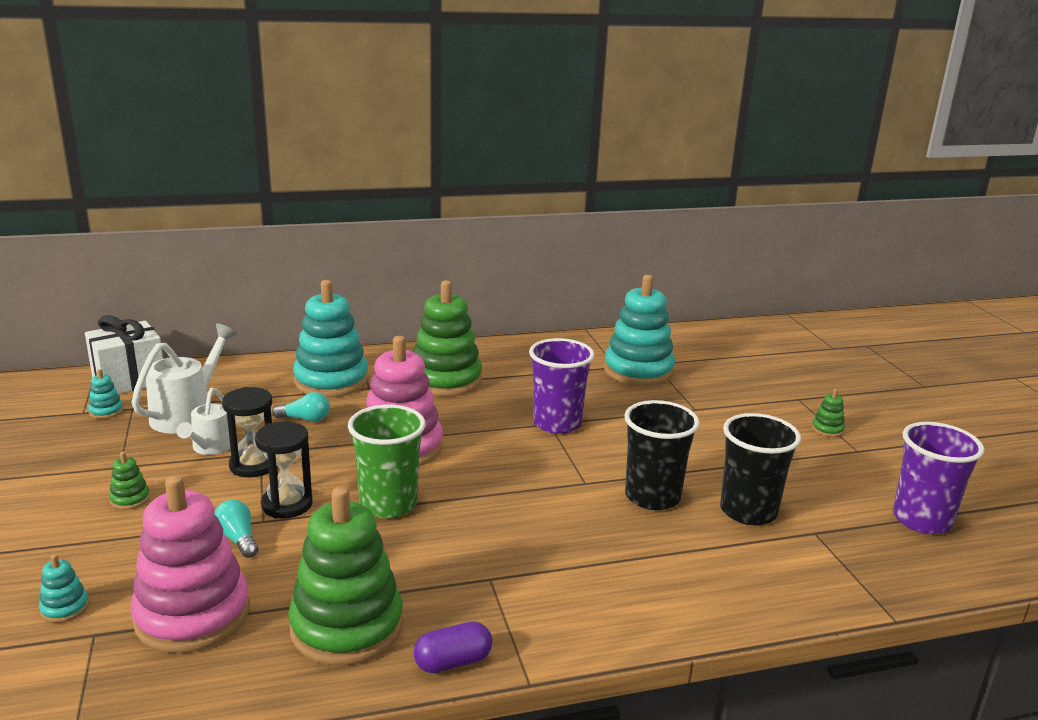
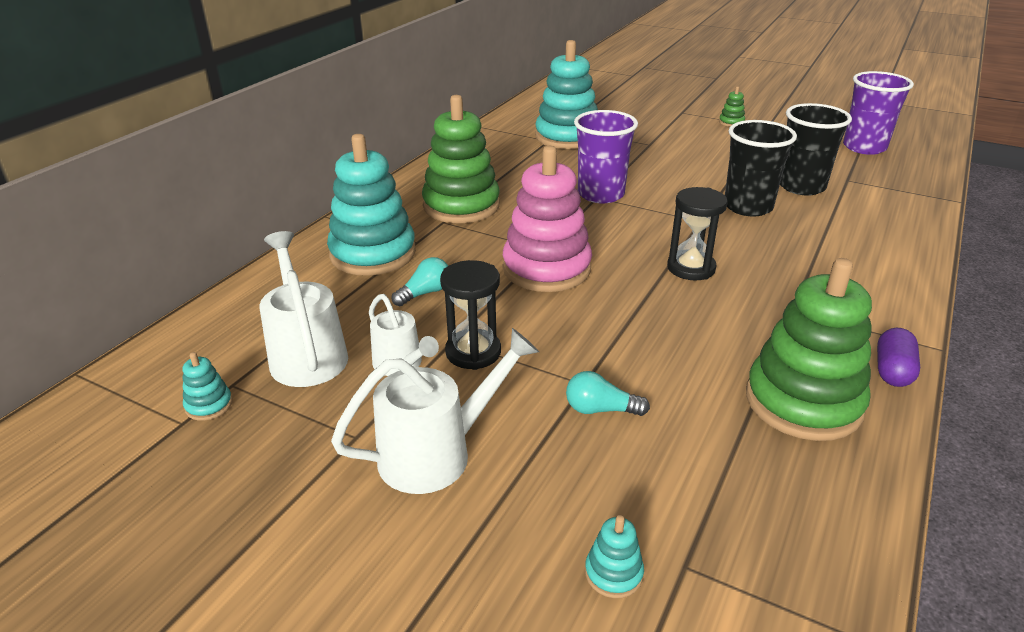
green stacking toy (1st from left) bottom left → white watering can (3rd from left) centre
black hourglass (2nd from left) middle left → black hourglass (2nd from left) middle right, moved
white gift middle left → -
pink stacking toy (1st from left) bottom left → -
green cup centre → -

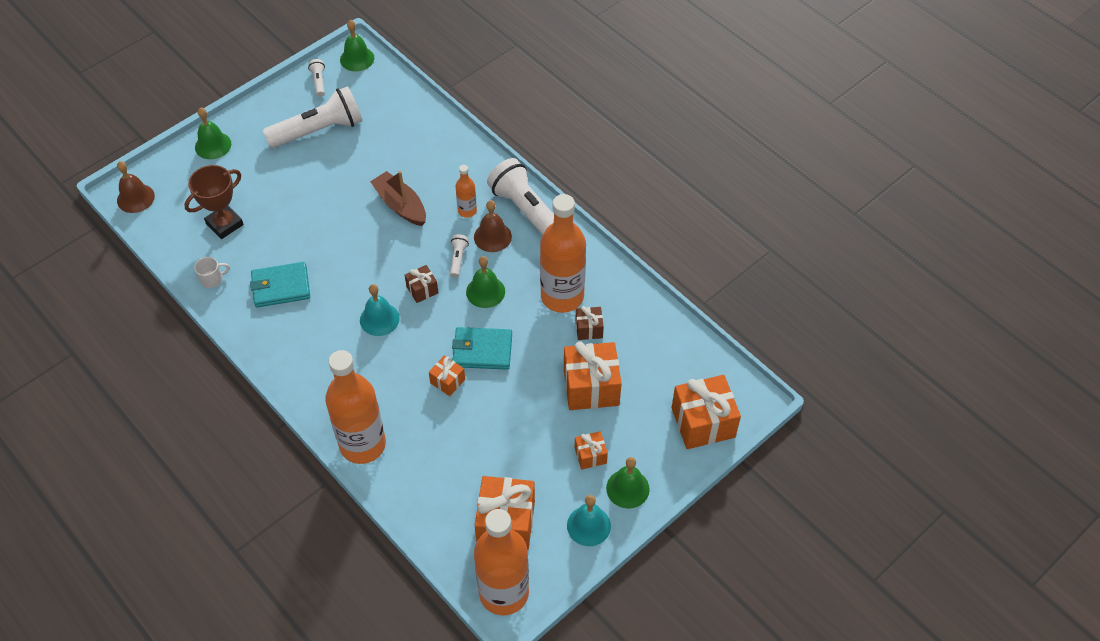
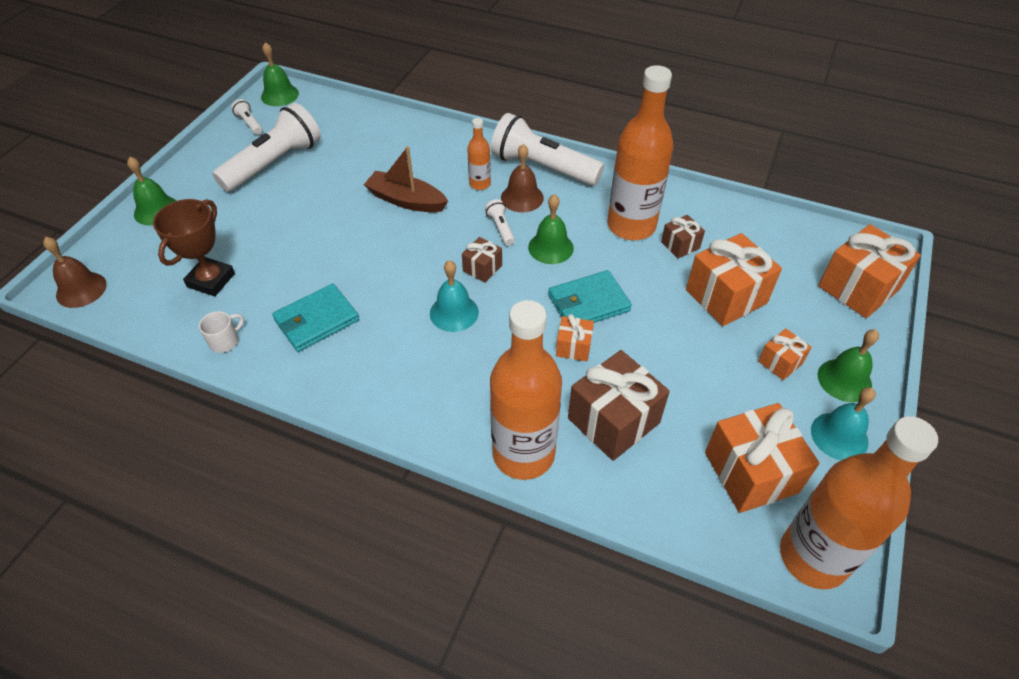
- → brown gift (2nd from left) centre

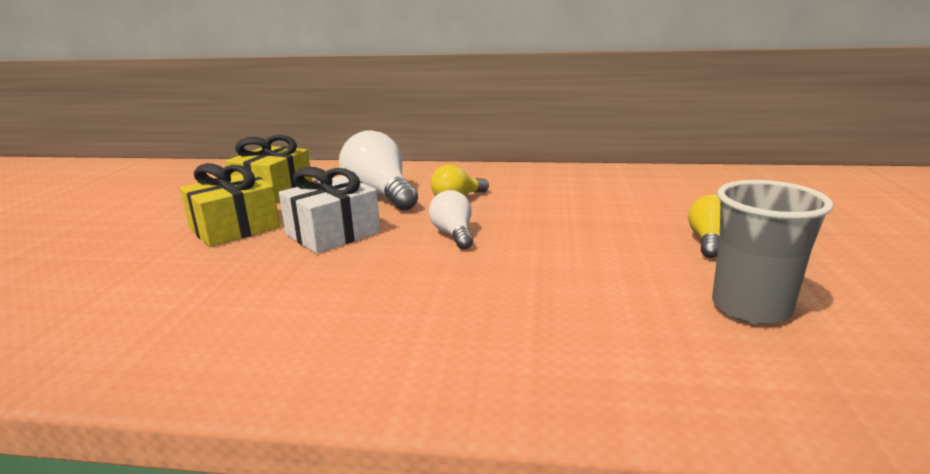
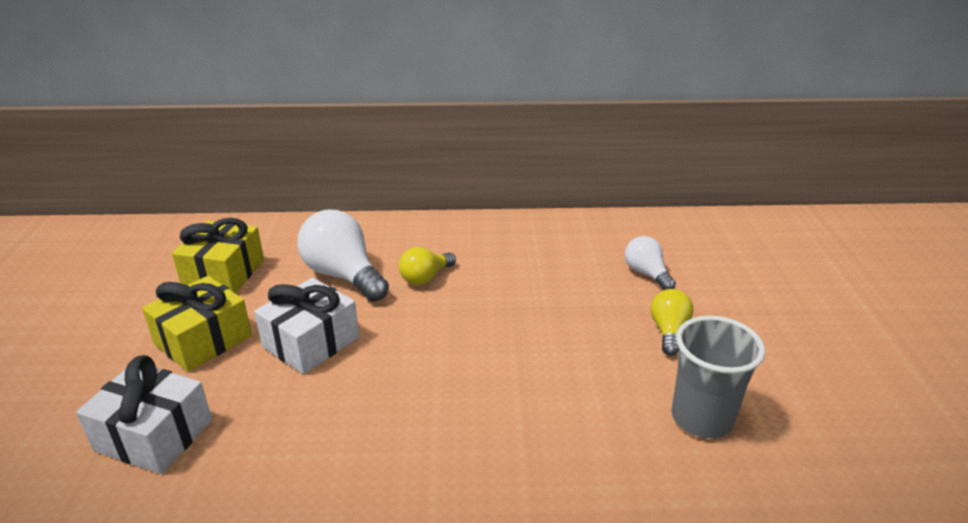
- → white gift (1st from left) bottom left
white light bulb (2nd from left) centre → white light bulb (2nd from left) middle right, moved

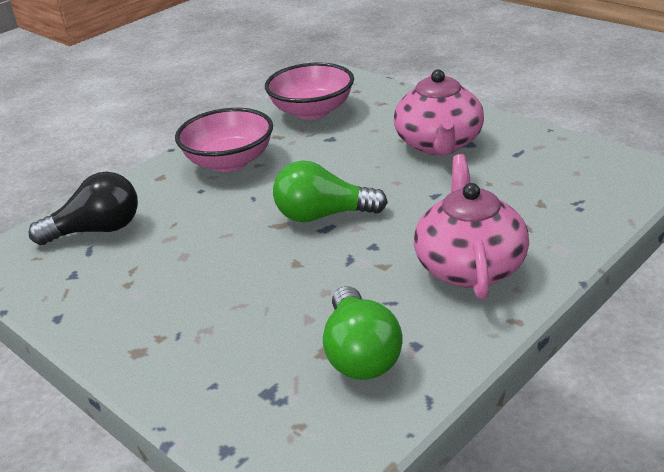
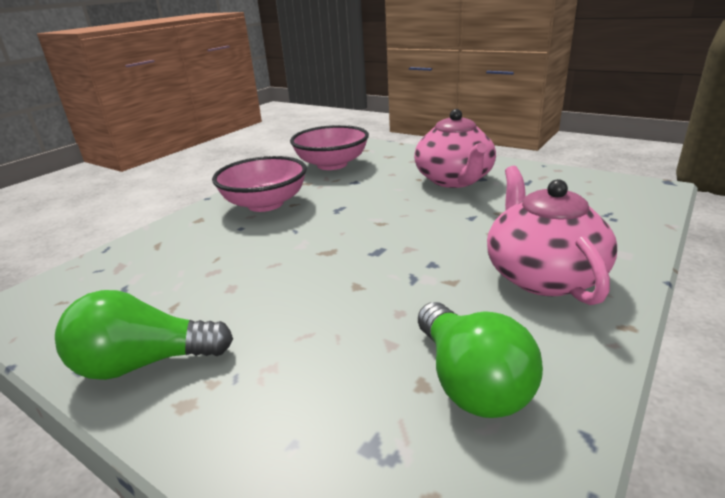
green light bulb (1st from left) centre → green light bulb (1st from left) bottom left, moved
black light bulb middle left → -

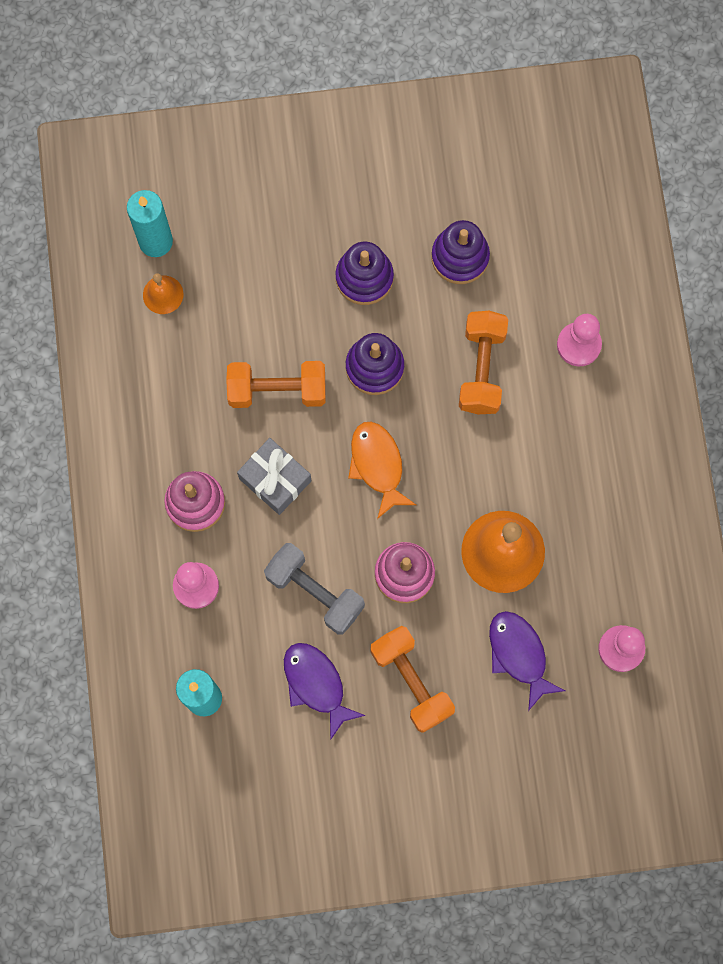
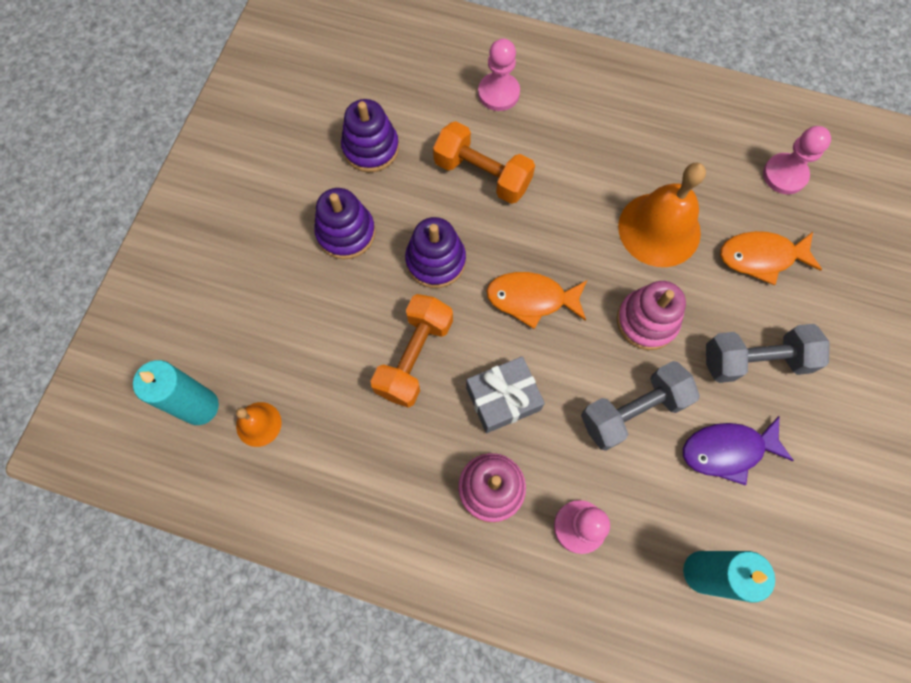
orange dumbbell (2nd from left) bottom centre → grey dumbbell (2nd from left) middle right
purple fish (2nd from left) bottom right → orange fish (2nd from left) middle right

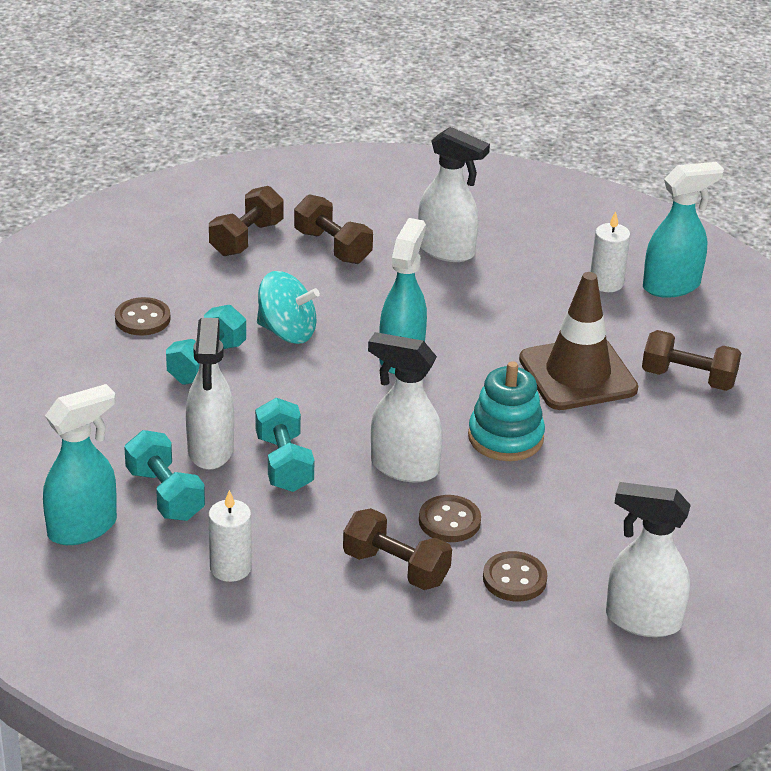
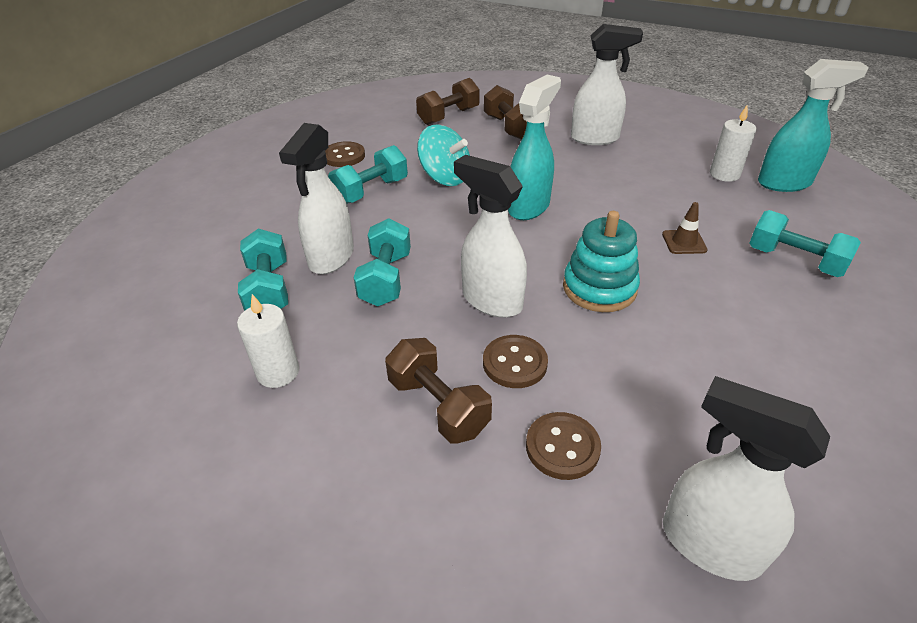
white spray bottle (3rd from left) top centre, 45 degrees counterclockwise
brown traffic cone middle right, x0.41
brown dumbbell (4th from left) middle right → turquoise dumbbell (4th from left) middle right
turquoise spray bottle (1st from left) middle left → -

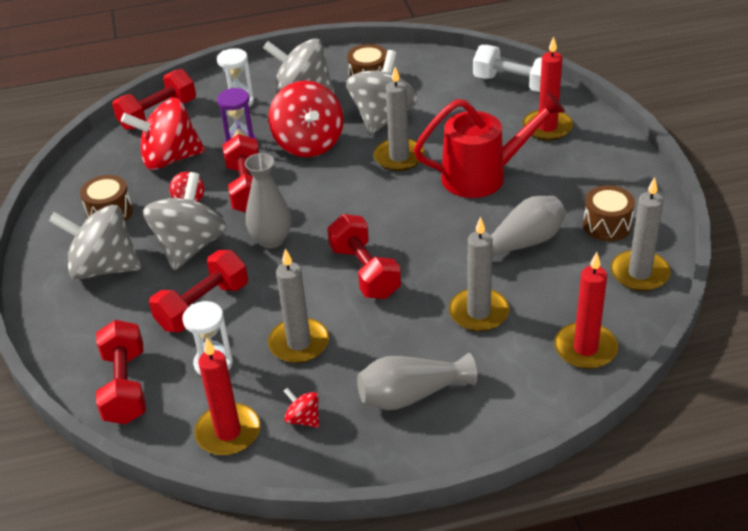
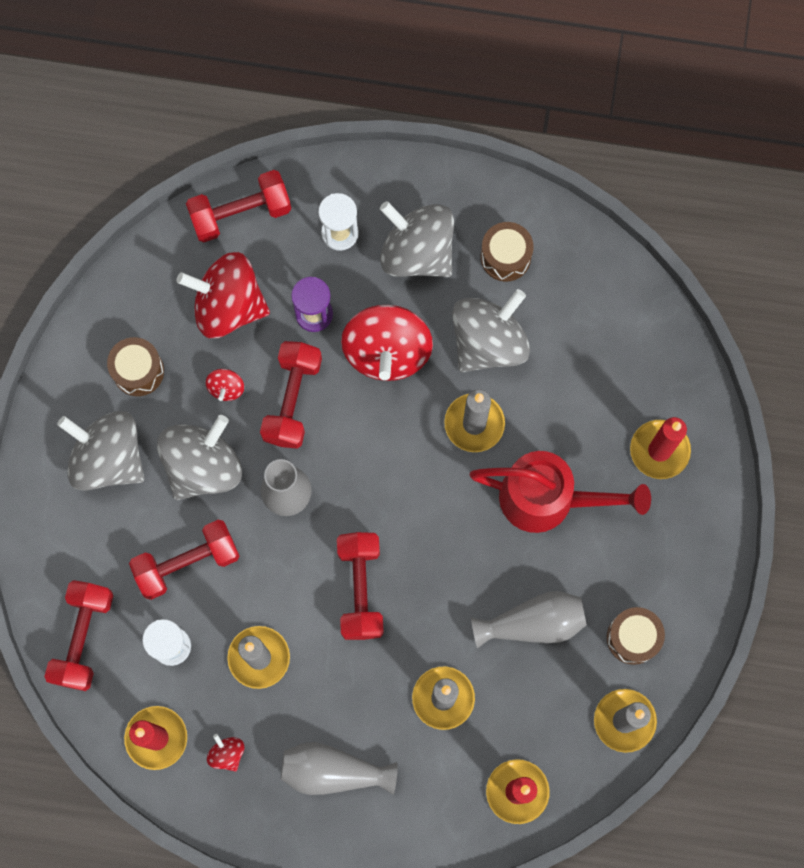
white dumbbell top right → -

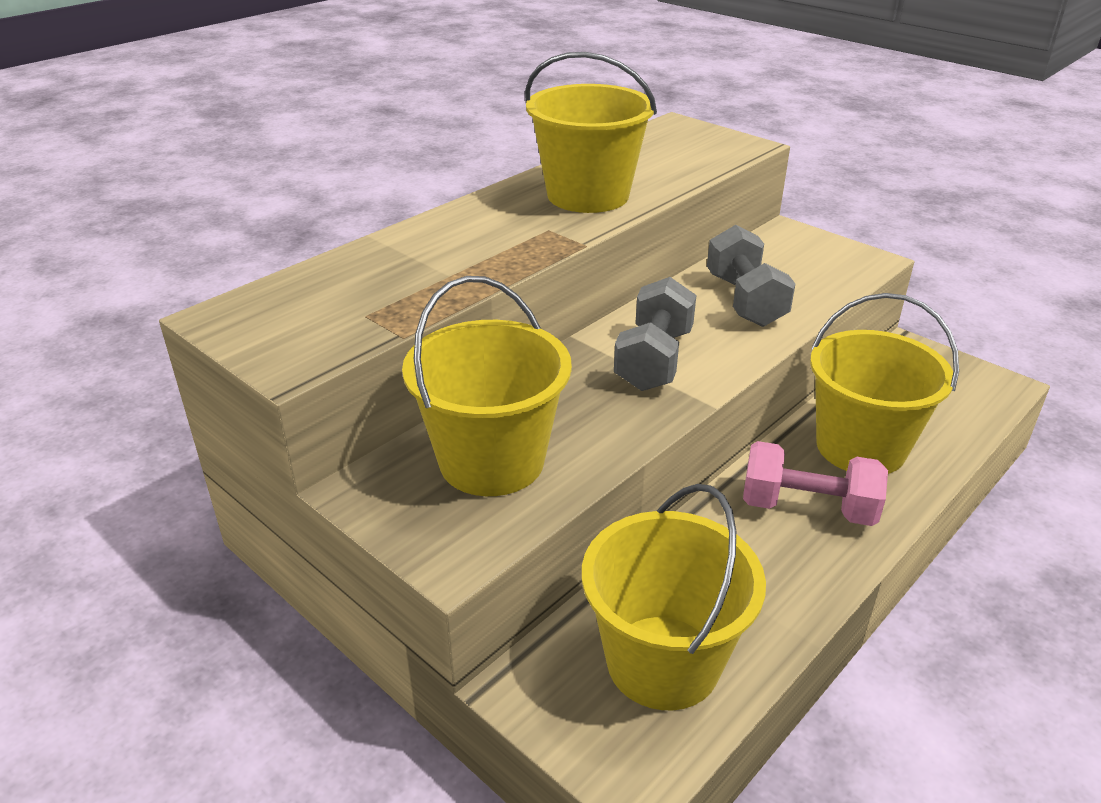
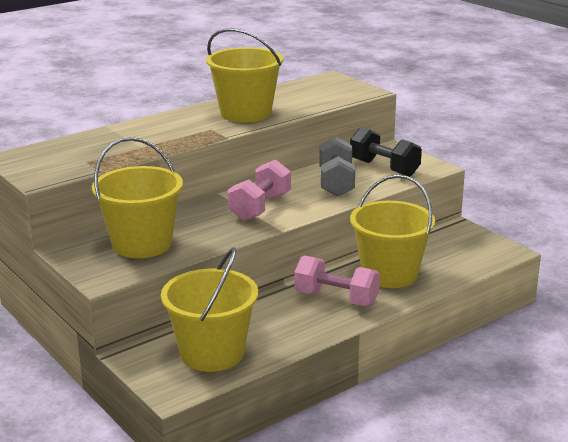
grey dumbbell (1st from left) centre → pink dumbbell (1st from left) centre
- → black dumbbell middle right

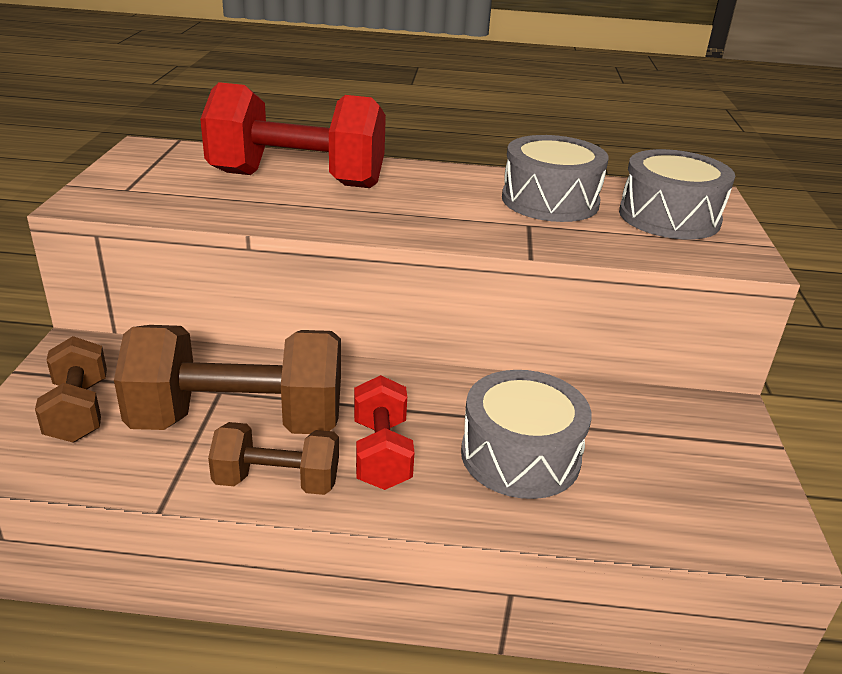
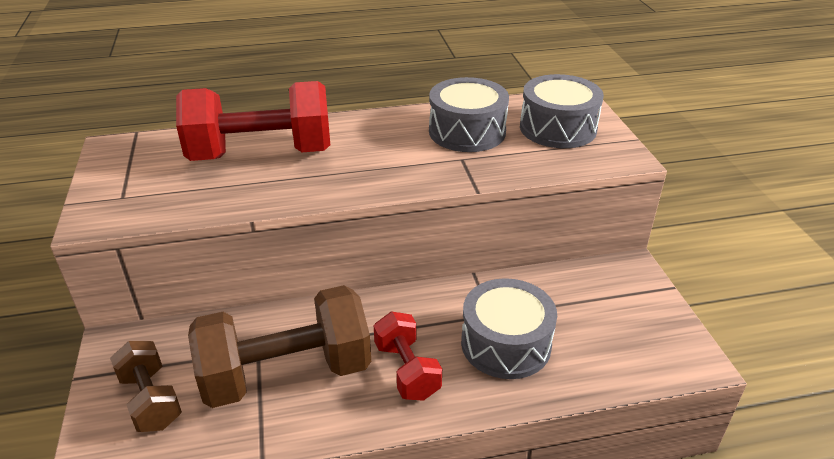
brown dumbbell (3rd from left) bottom left → -

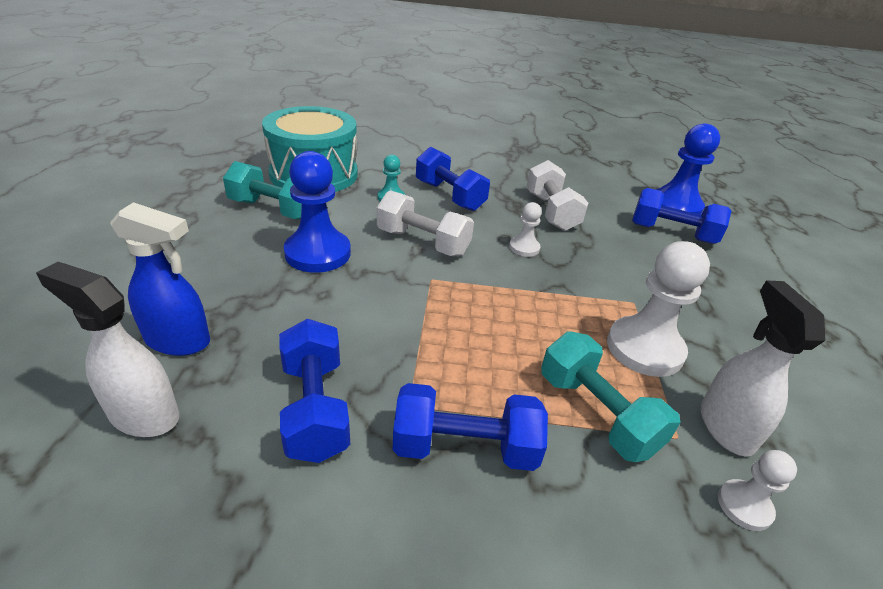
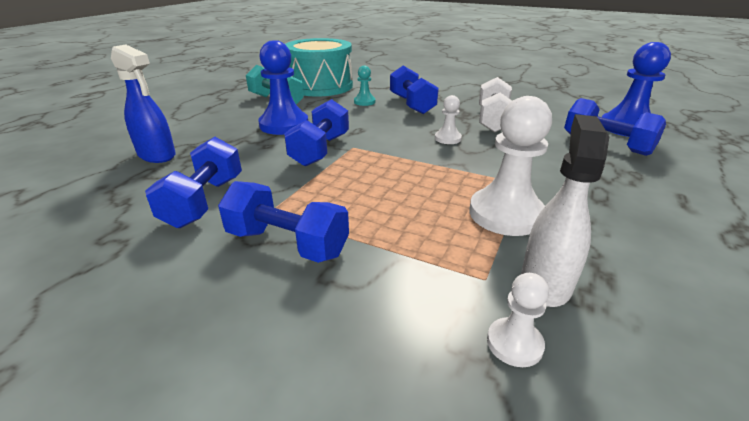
- → blue dumbbell (3rd from left) top centre
white spray bottle (1st from left) middle left → -
white dumbbell (1st from left) centre → -
turquoise dumbbell (2nd from left) bottom right → -

